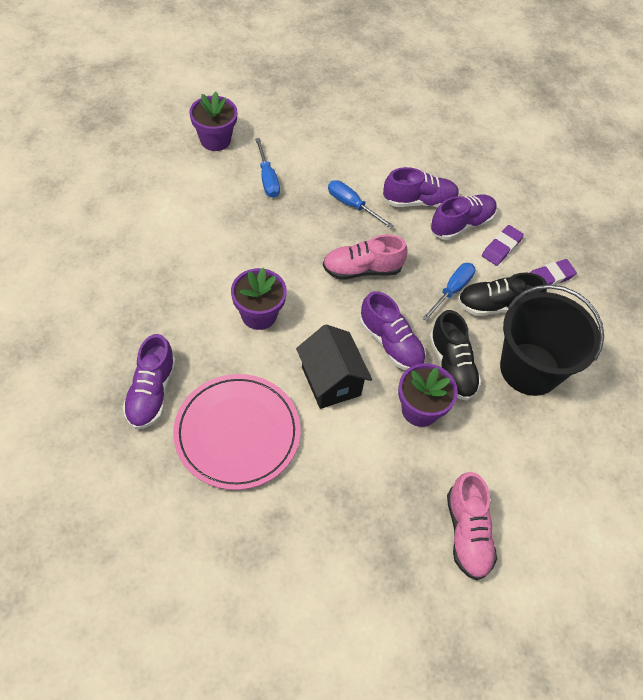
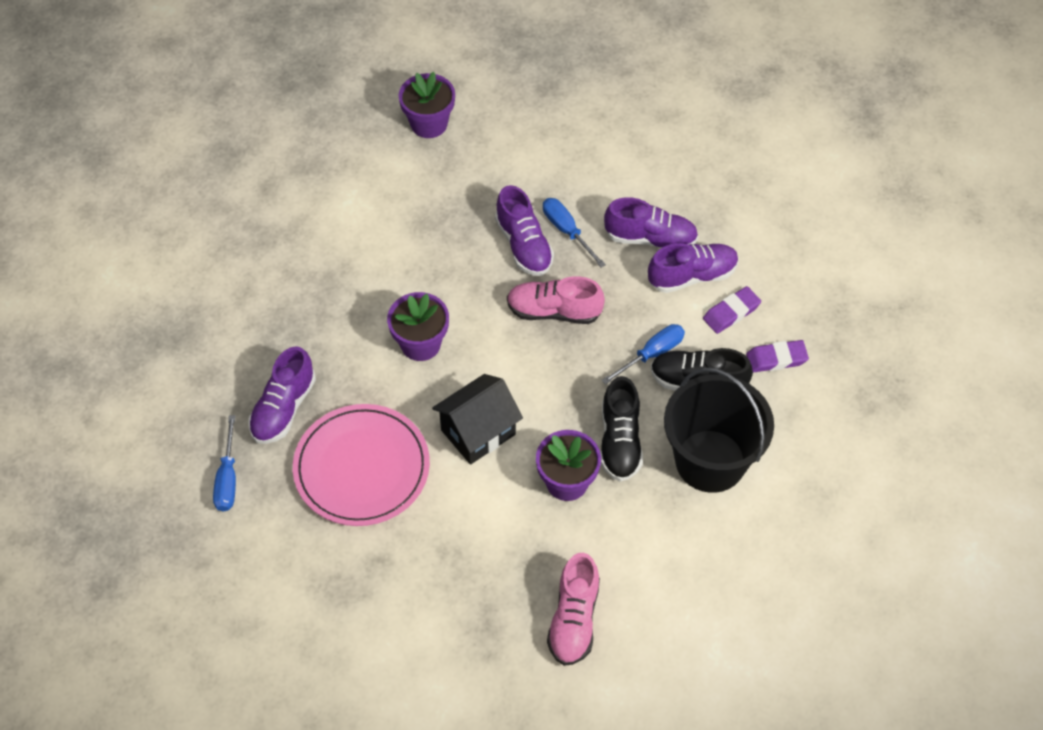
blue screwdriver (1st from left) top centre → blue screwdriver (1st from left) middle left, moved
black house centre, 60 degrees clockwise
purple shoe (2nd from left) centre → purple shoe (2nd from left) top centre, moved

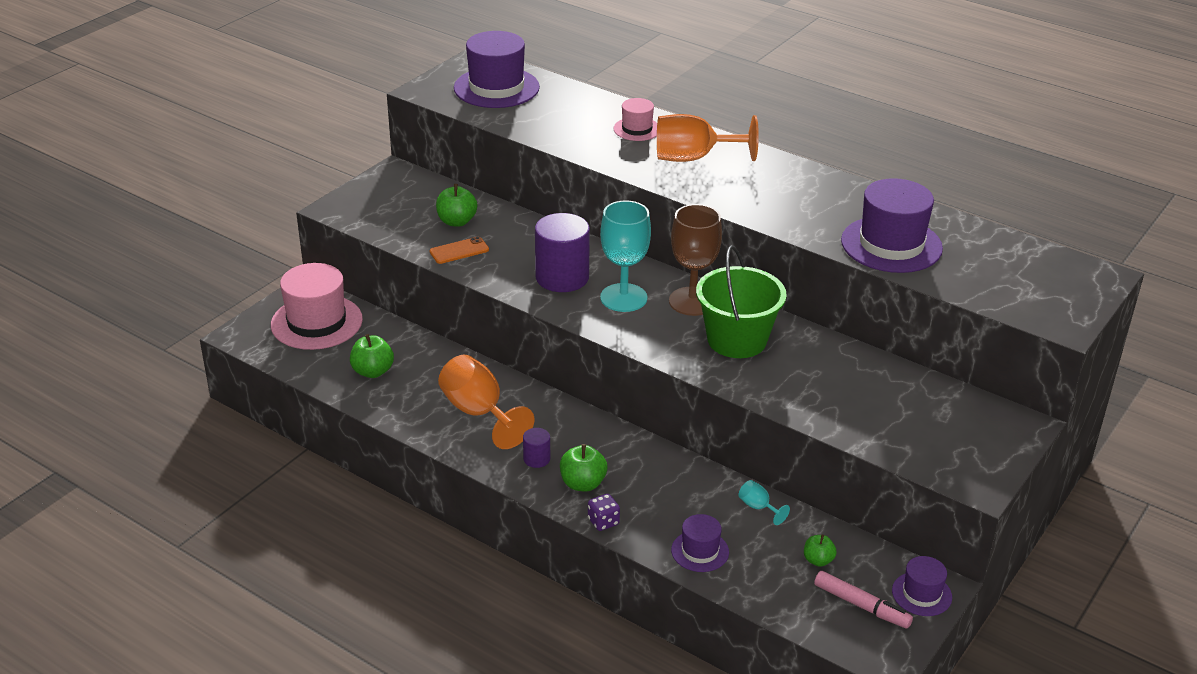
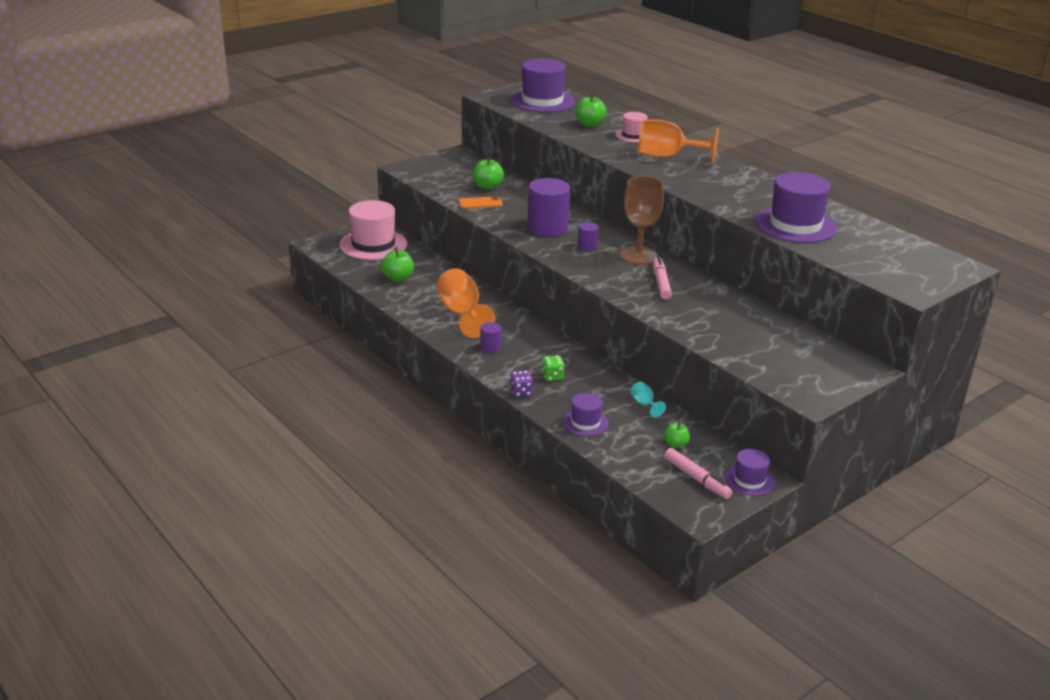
- → green dice centre
green apple (3rd from left) bottom centre → green apple (3rd from left) top centre, moved
turquoise goblet (1st from left) centre → purple cylinder (3rd from left) centre
green bucket centre → pink marker (1st from left) centre

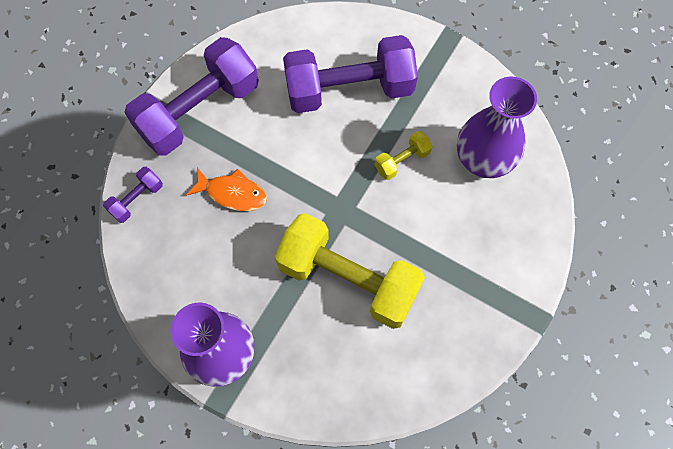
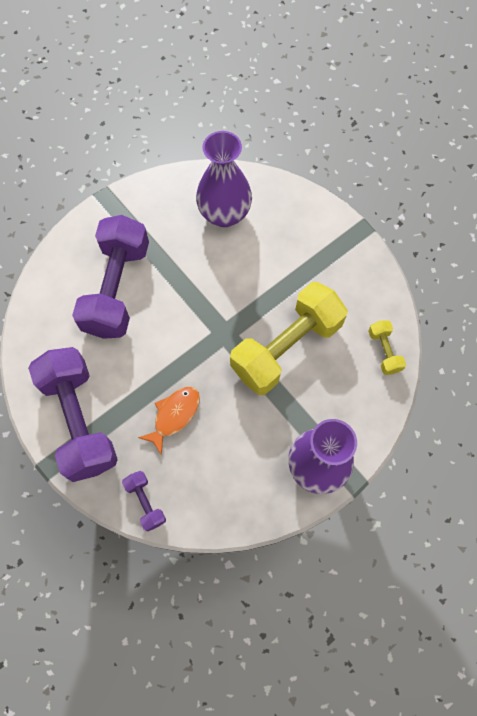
yellow dumbbell (2nd from left) centre → yellow dumbbell (2nd from left) middle right, moved

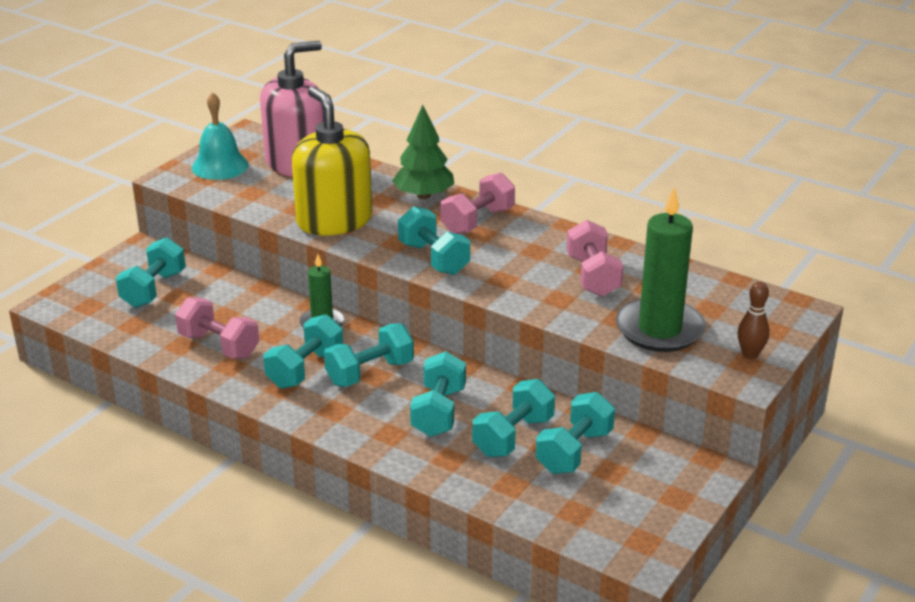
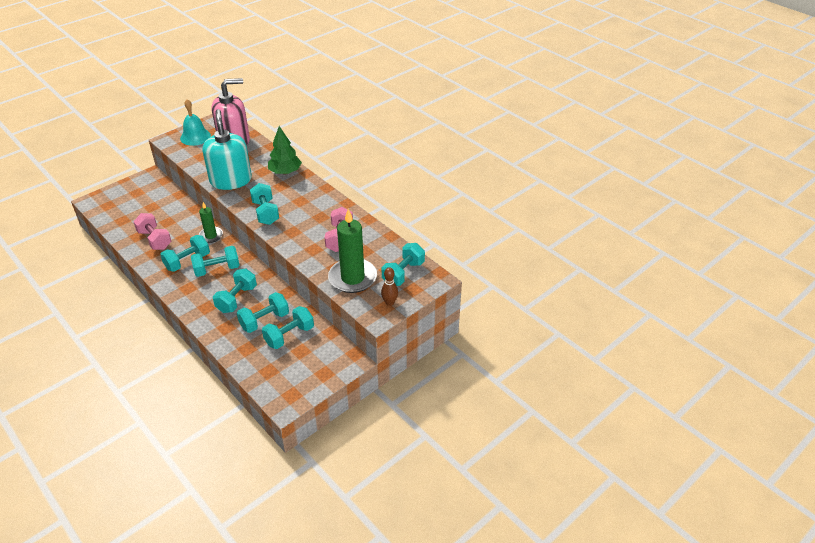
yellow soap dispenser top centre → turquoise soap dispenser top left
turquoise dumbbell (1st from left in the first image) middle left → turquoise dumbbell (7th from left) centre, moved
pink dumbbell (2nd from left) centre → -

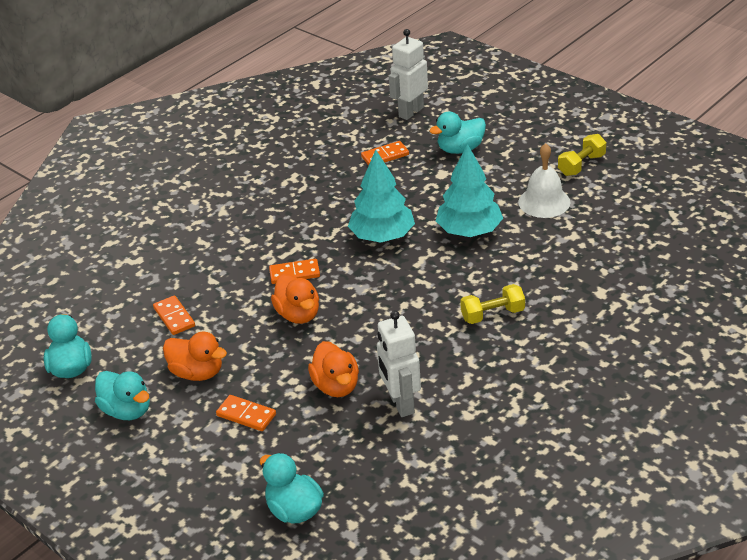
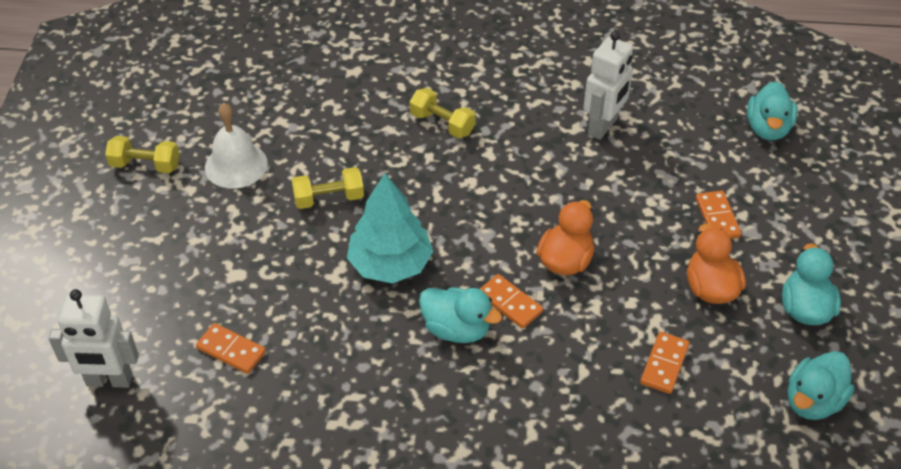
turquoise tree (2nd from left) centre → yellow dumbbell (2nd from left) centre
turquoise duck (4th from left in the first image) top centre → turquoise duck (1st from left) bottom centre, moved
orange duck (3rd from left) centre → -

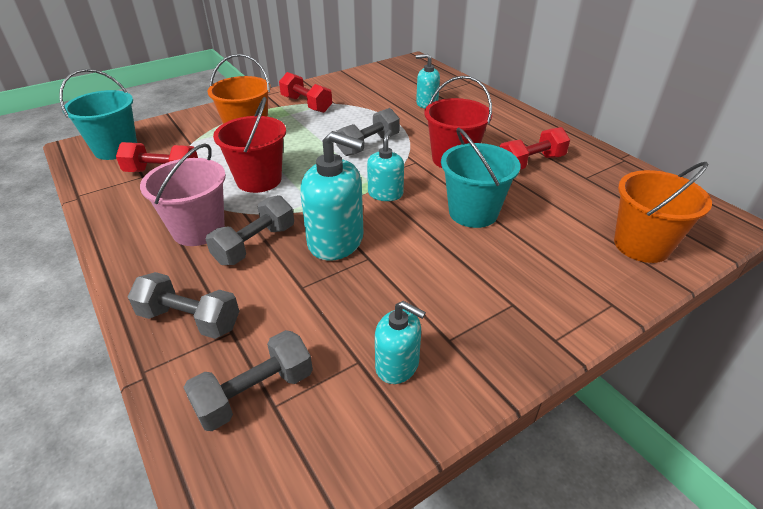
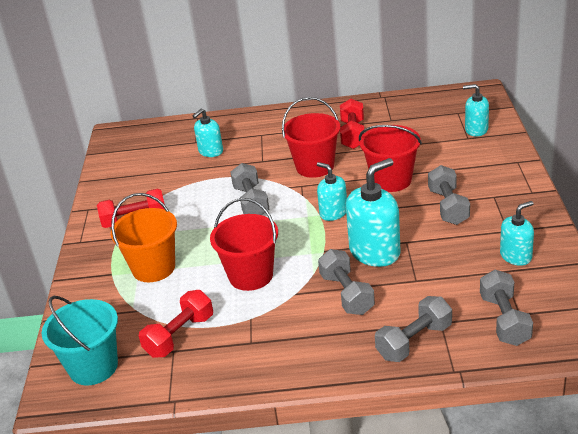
turquoise bucket (2nd from left) centre → red bucket (3rd from left) middle right
- → grey dumbbell (4th from left) middle right
orange bucket (2nd from left) middle right → turquoise soap dispenser (4th from left) top right
pink bucket middle left → -

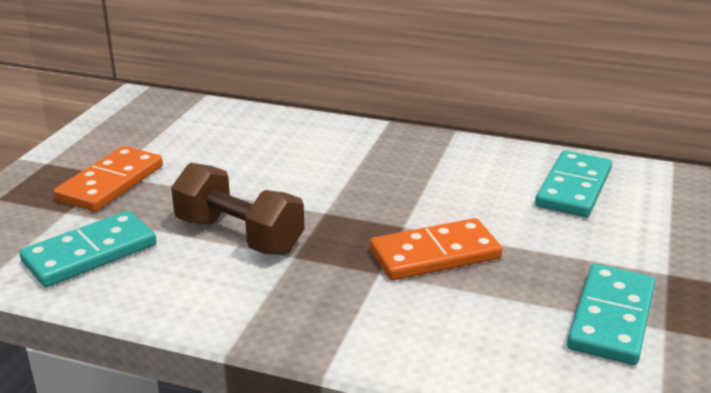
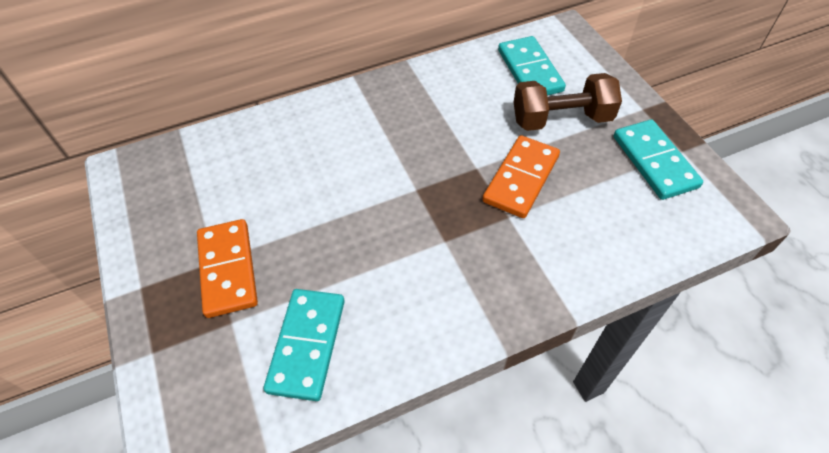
brown dumbbell centre → brown dumbbell top right, moved

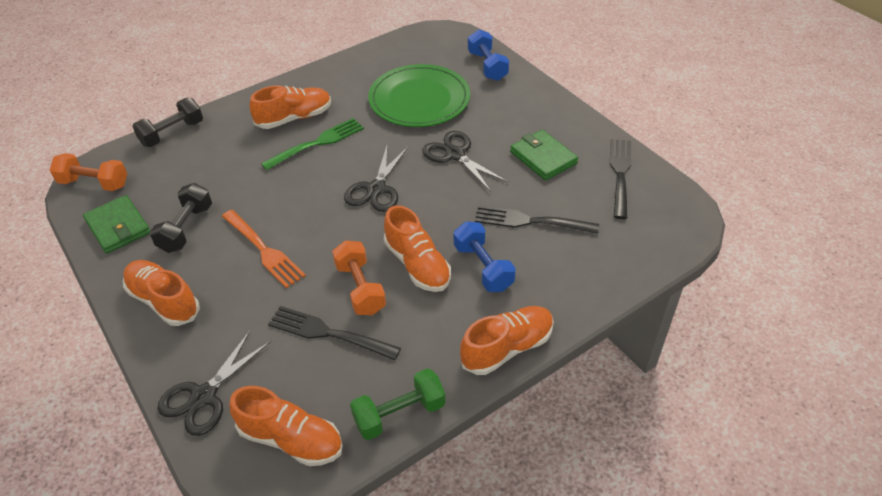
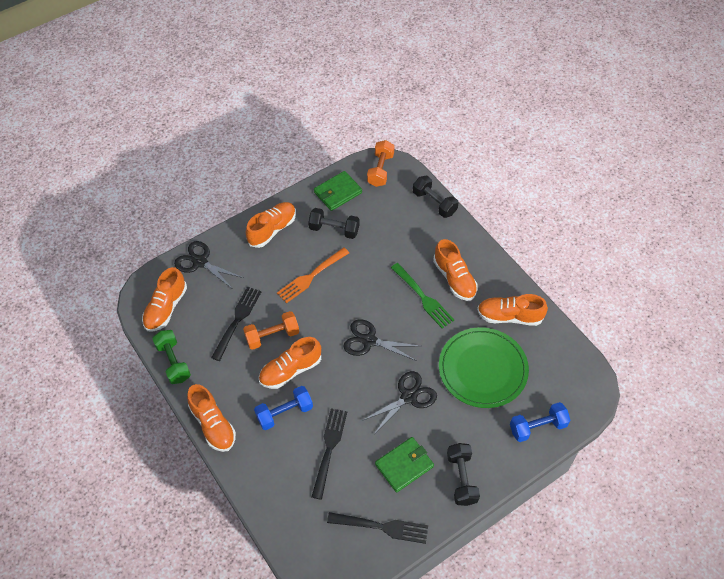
- → black dumbbell (3rd from left) bottom centre
- → orange shoe (6th from left) middle right

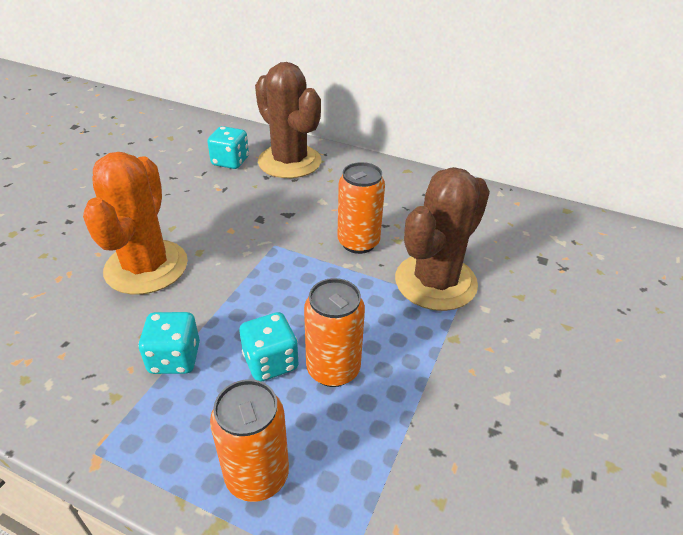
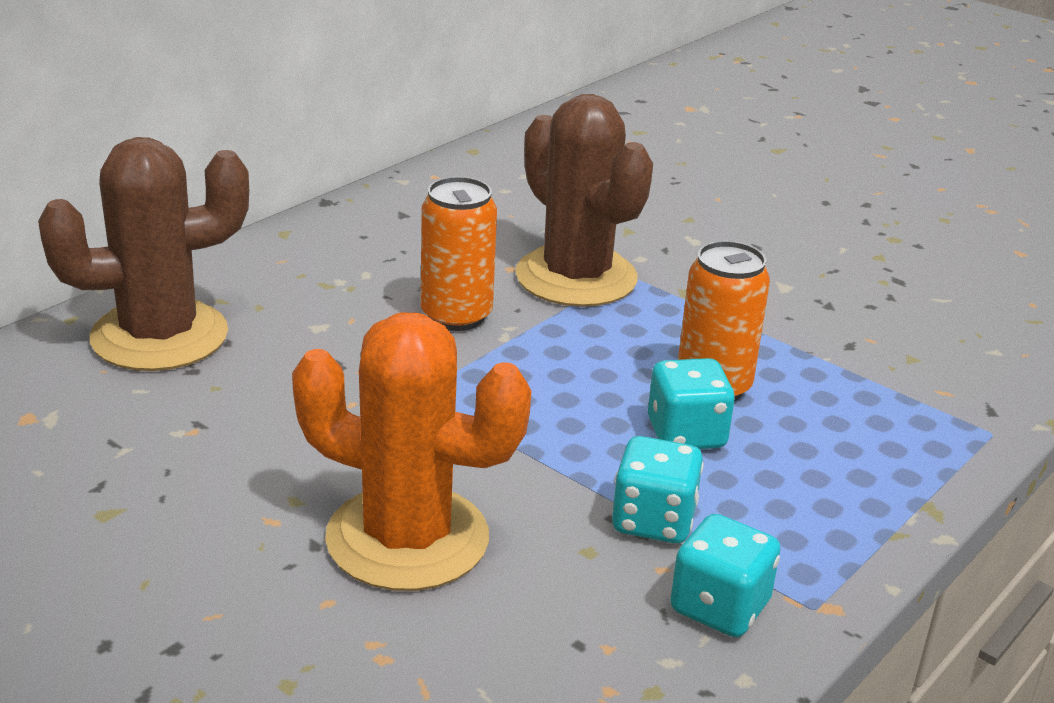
turquoise dice (2nd from left in the first image) top centre → turquoise dice (3rd from left) bottom right, moved
orange can (1st from left) bottom centre → -

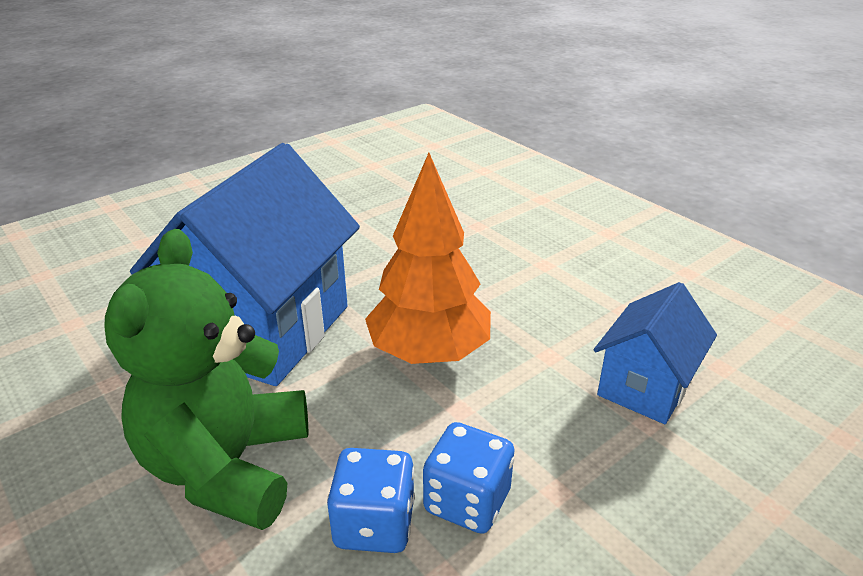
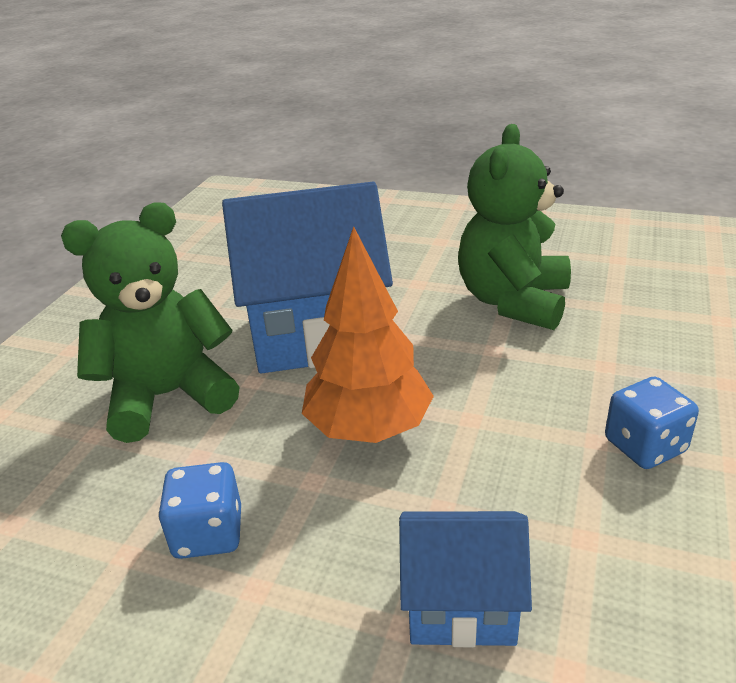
- → green teddy bear (2nd from left) top right
blue dice (1st from left in the first image) bottom centre → blue dice (2nd from left) middle right, moved

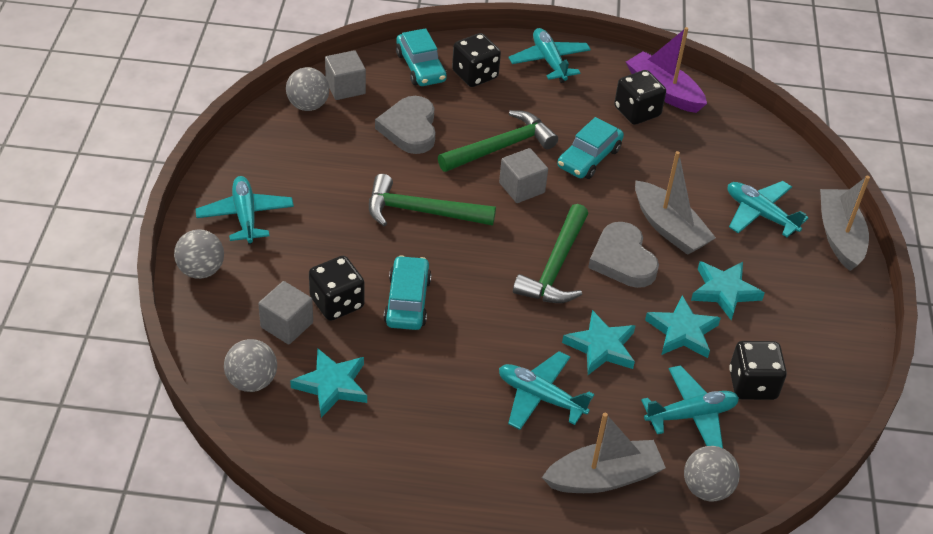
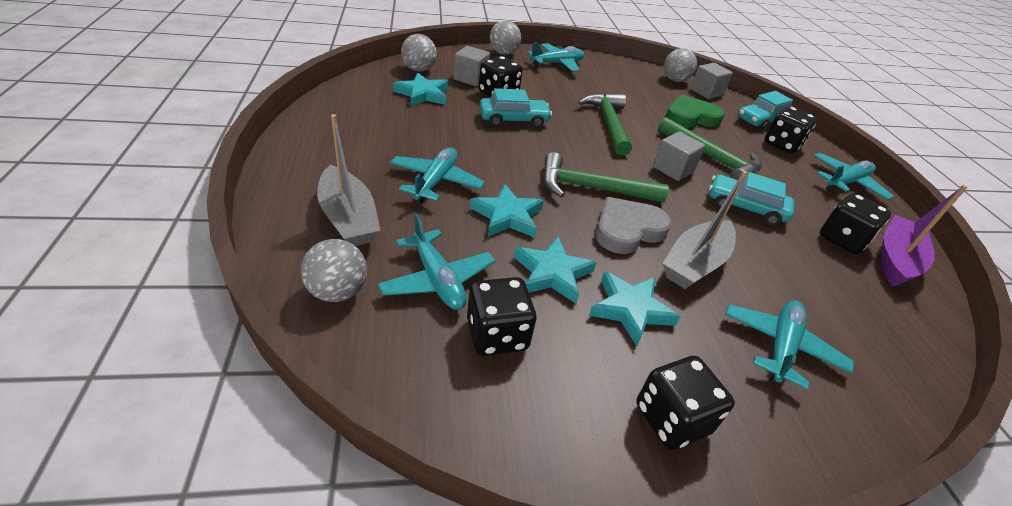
- → black dice (3rd from left) bottom right
grey heart (1st from left) top centre → green heart top right
grey boat (3rd from left) middle right → -

